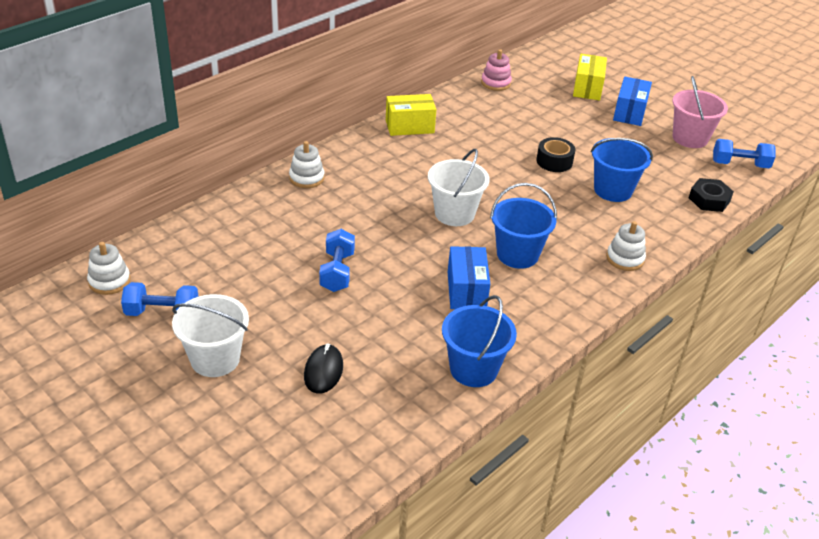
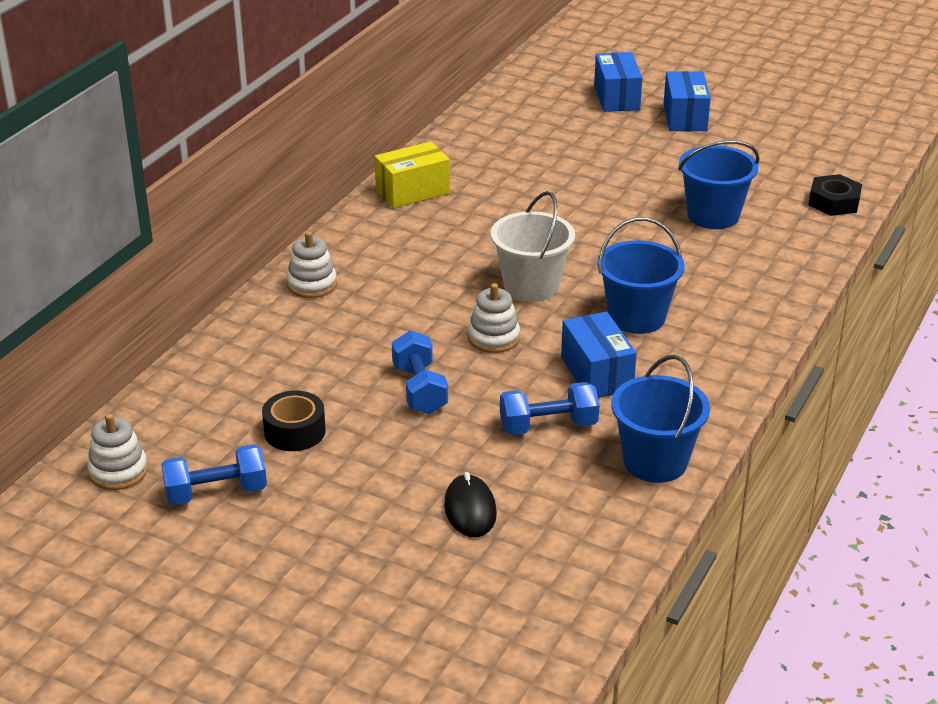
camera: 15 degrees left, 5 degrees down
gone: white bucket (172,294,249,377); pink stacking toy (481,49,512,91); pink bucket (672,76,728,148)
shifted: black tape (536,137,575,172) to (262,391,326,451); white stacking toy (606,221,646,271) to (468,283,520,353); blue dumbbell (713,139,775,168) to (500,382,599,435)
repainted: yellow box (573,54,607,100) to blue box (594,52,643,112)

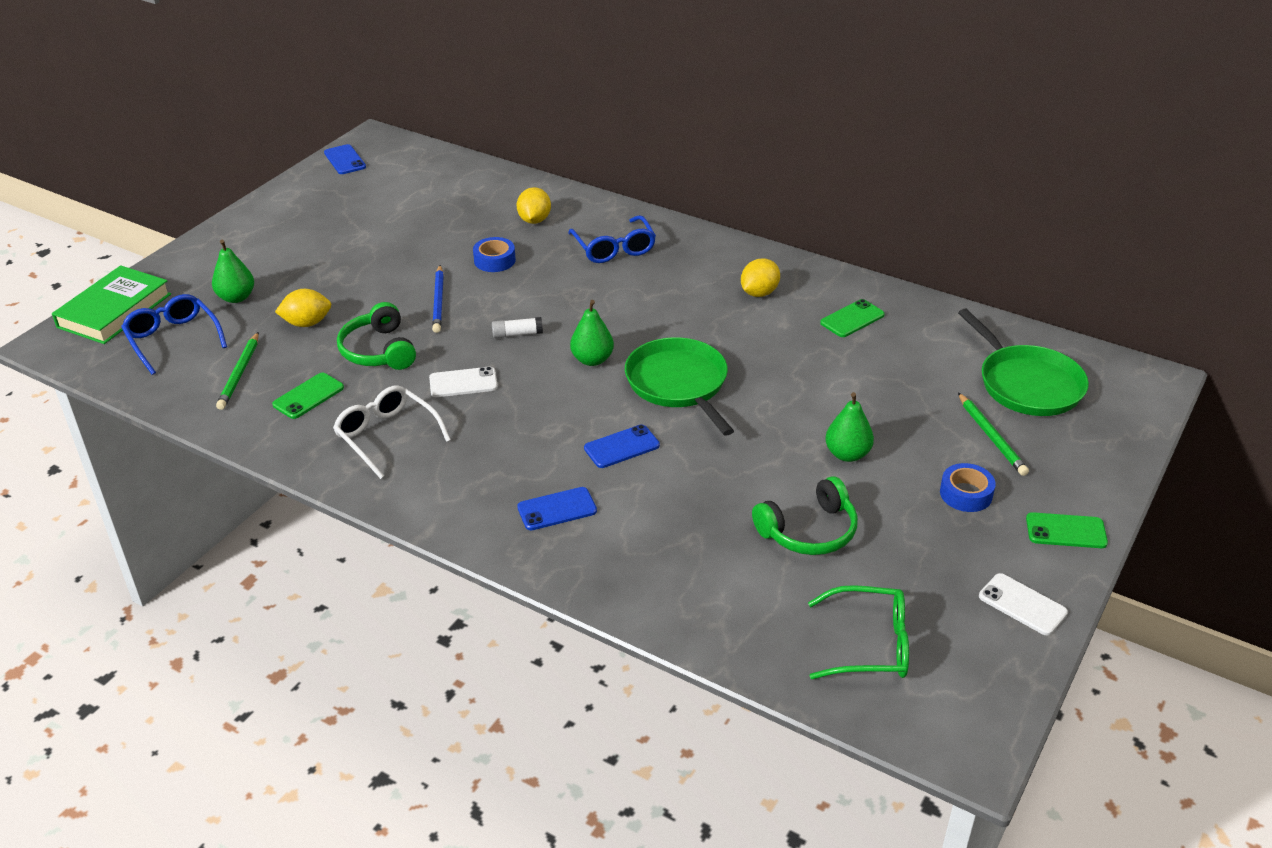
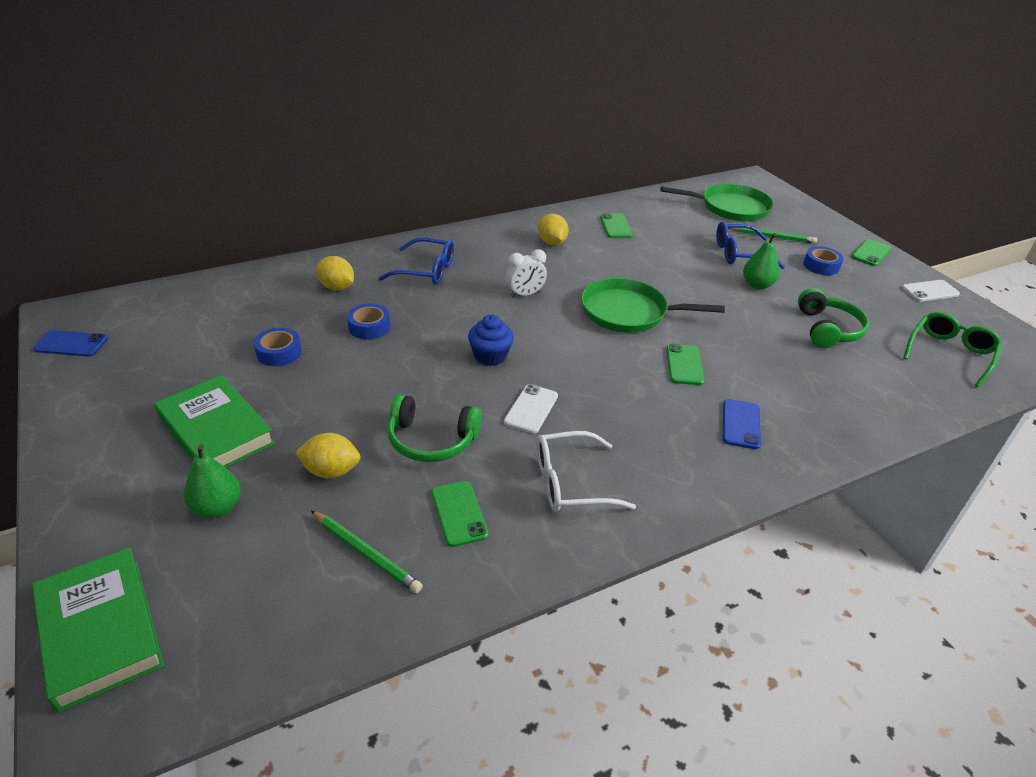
camera: 60 degrees left, 0 degrees up
gone: blue pencil (432,265,444,333); green pear (570,300,614,366)
new: green book (154,375,275,468); blue tape (254,327,302,366); white clock (506,249,547,297)
shifted: blue glasses (121,294,227,375) to (716,222,785,269)
swapped: white glue stick (492,317,543,338) to blue cupcake (468,315,514,366)
repainted: blue phone (584,425,660,468) to green phone (666,344,705,385)
rotated: yellow lemon (275,289,331,327) = (295,433,361,478) 75 degrees clockwise

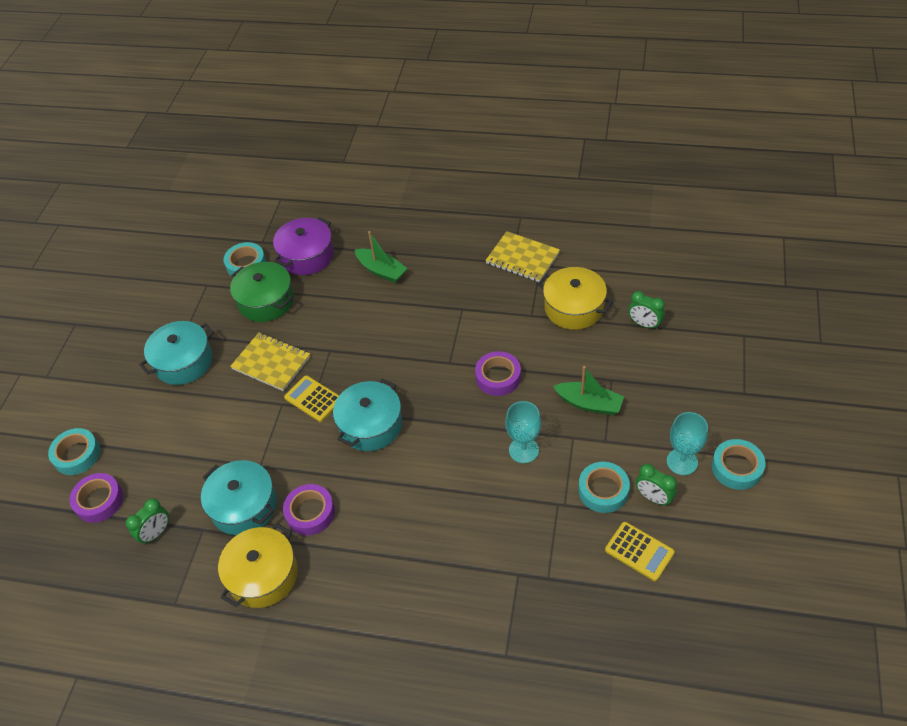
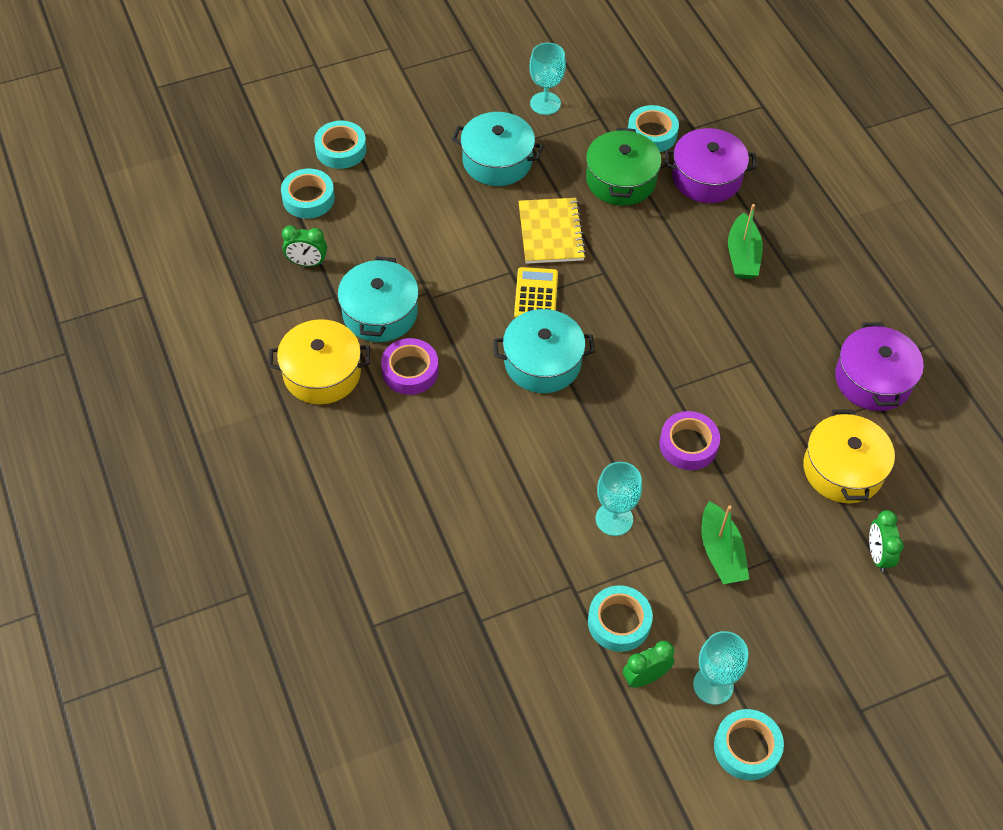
camera: 50 degrees right, 5 degrees up
gone: yellow calculator (605,522,675,581)
new: turquoise goblet (529,43,566,115)
swapped: yellow notebook (485,231,560,282) to purple pot (835,322,924,411)
repainted: purple tape (70,473,123,523) to turquoise tape (281,169,335,219)
rotated: green clock (636,464,677,506) = (623,641,674,688) 60 degrees clockwise

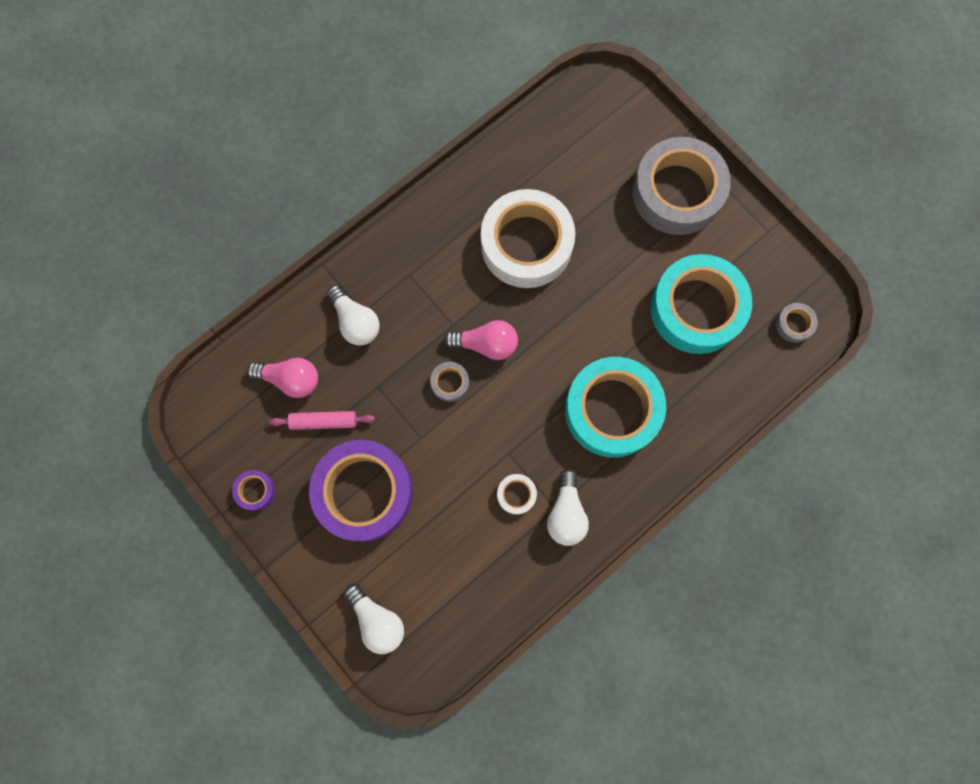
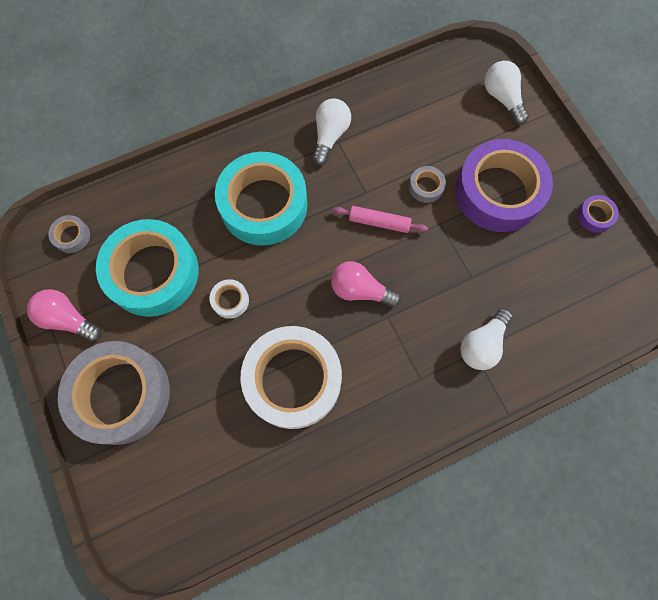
camera: 165 degrees left, 5 degrees down
shifted: pink light bulb (247,358,318,398) to (27,289,102,341); pink rolling pin (269,411,375,430) to (333,206,428,233); grey tape (430,362,469,402) to (409,166,446,203); white tape (497,474,537,515) to (210,279,249,319)
rotated: white light bulb (327,285,380,345) = (460,308,513,370) 120 degrees counterclockwise

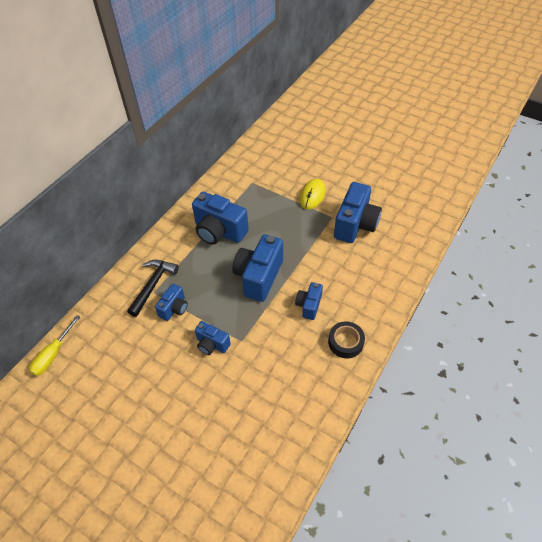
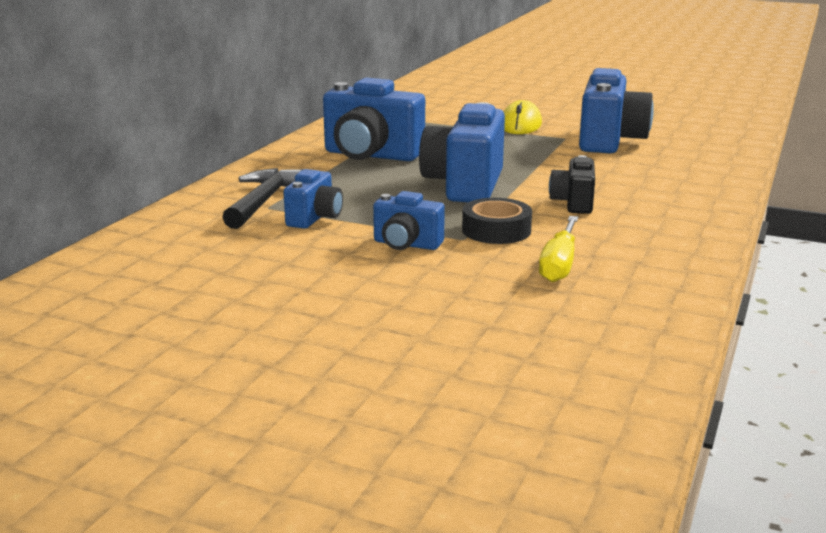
camera: 10 degrees left, 30 degrees down
shifted: yellow screwdriver (29,315,80,376) to (539,216,578,282); black tape (328,321,365,358) to (462,198,532,244)
repainted: blue camera (295,282,323,320) to black camera (549,155,595,214)

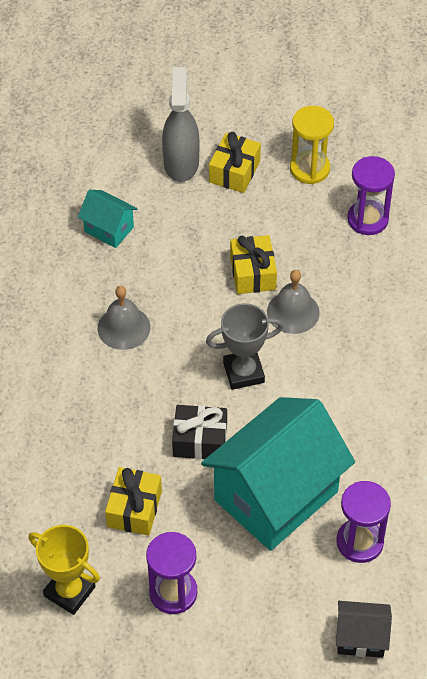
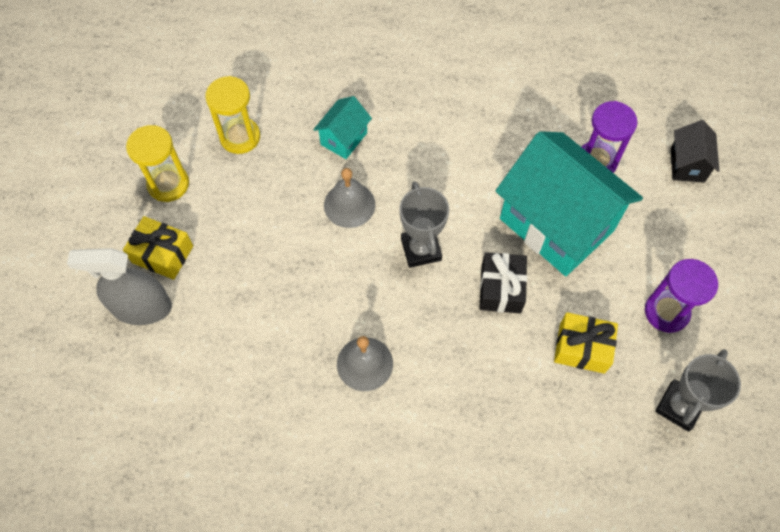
camera: 90 degrees left, 10 degrees up
gone: yellow gift (230,235,277,294)
shifted: turquoise house (78,190,137,248) to (313,96,372,159)
repainted: yellow trophy (28,525,100,615) to grey trophy (655,349,741,432); purple hourglass (347,156,395,235) to yellow hourglass (205,76,260,154)

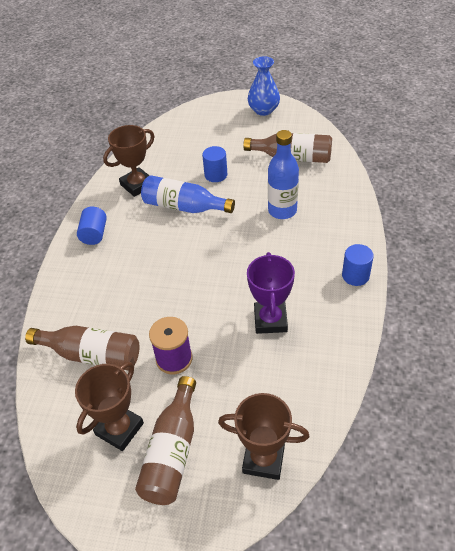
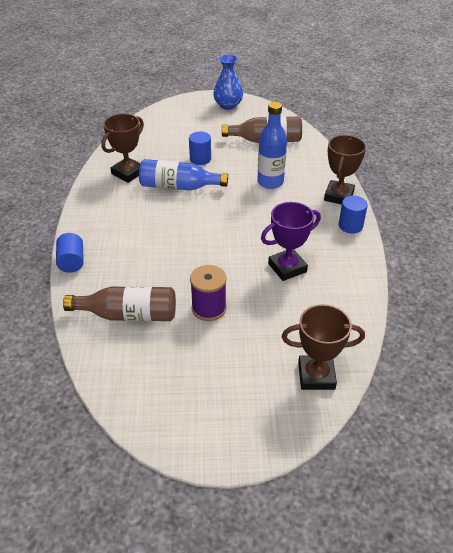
camera: 15 degrees left, 5 degrees down
gone: brown bottle (135,376,196,505)
shifted: brown trophy (75,362,144,451) to (324,135,366,204); blue cylinder (77,207,107,245) to (56,233,84,273)
rotated: purple trophy (247,252,295,334) = (261,202,321,281) 75 degrees clockwise

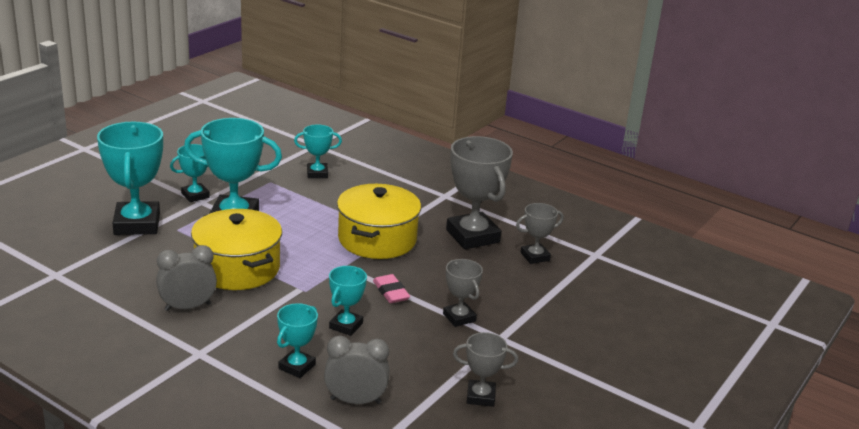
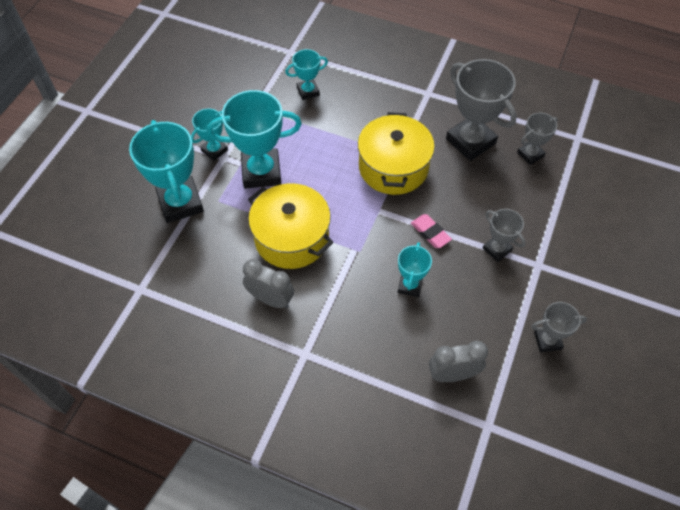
camera: 10 degrees left, 30 degrees up
gone: turquoise trophy (277,303,318,378)
rotated: grey clock (156,245,217,311) = (243,259,294,308) 60 degrees clockwise

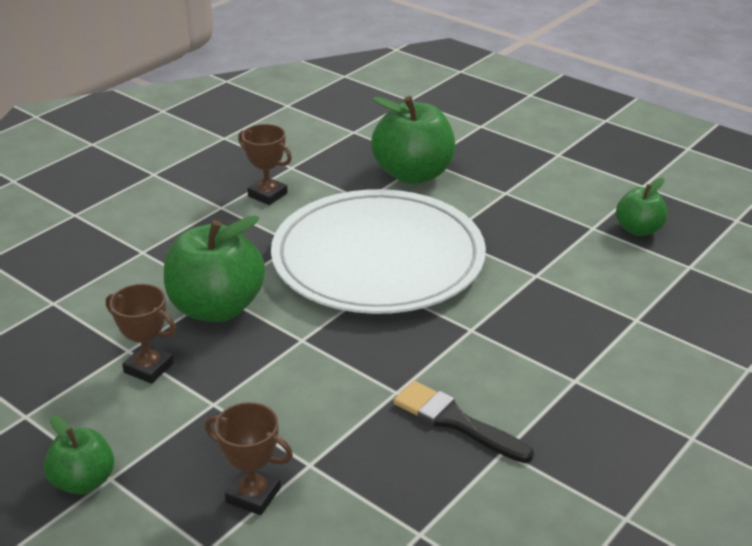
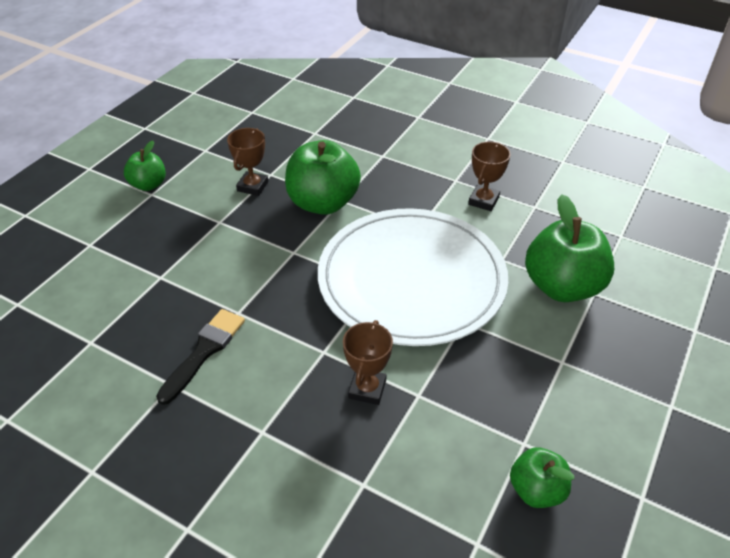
camera: 80 degrees right, 10 degrees up
shifted: brown trophy (205,402,293,515) to (343,320,393,405)

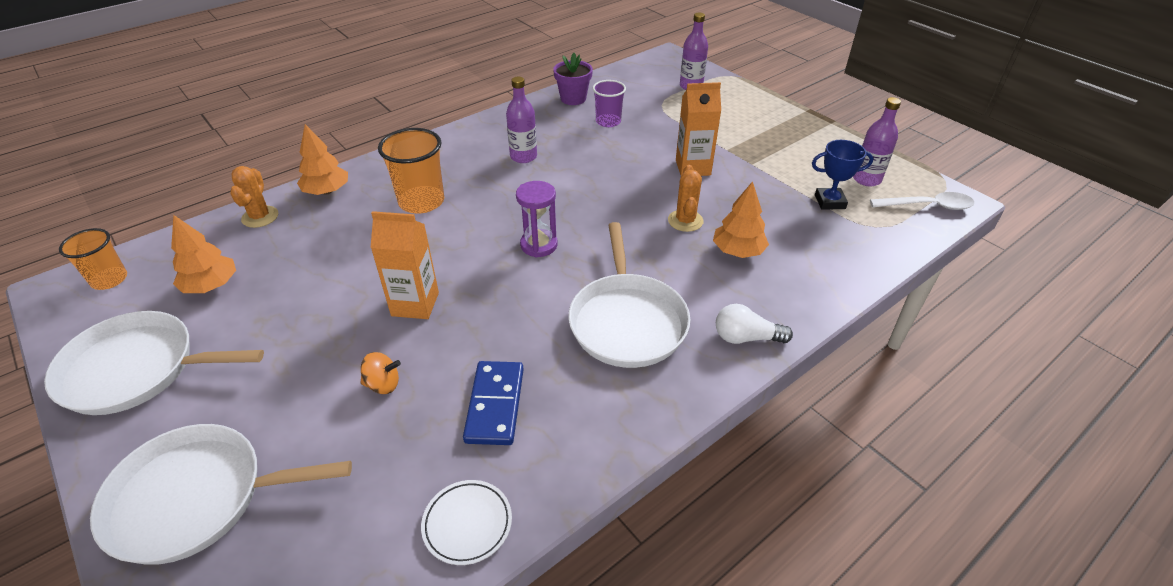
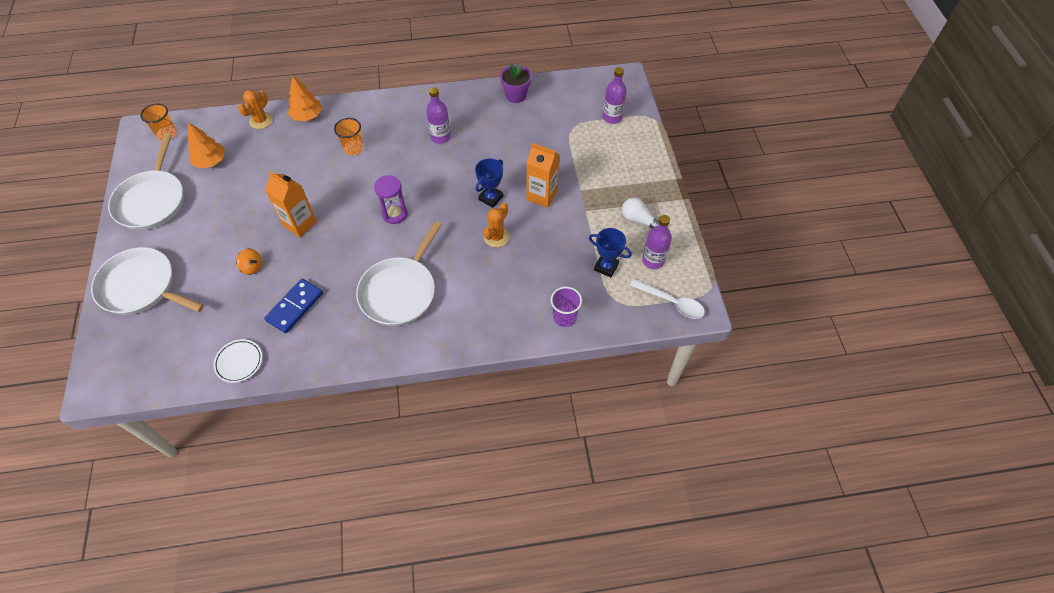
camera: 30 degrees right, 15 degrees up
gone: orange tree (713,181,769,258)
new: blue trophy (475,158,503,208)
shifted: purple cup (593,80,626,127) to (551,287,582,327); white light bulb (716,304,793,344) to (622,198,659,229)
rotated: white pan (44,311,264,415) = (108,134,184,230) 120 degrees counterclockwise
scaled: orange cup (378,128,444,214) = (334,118,364,156) x0.65

